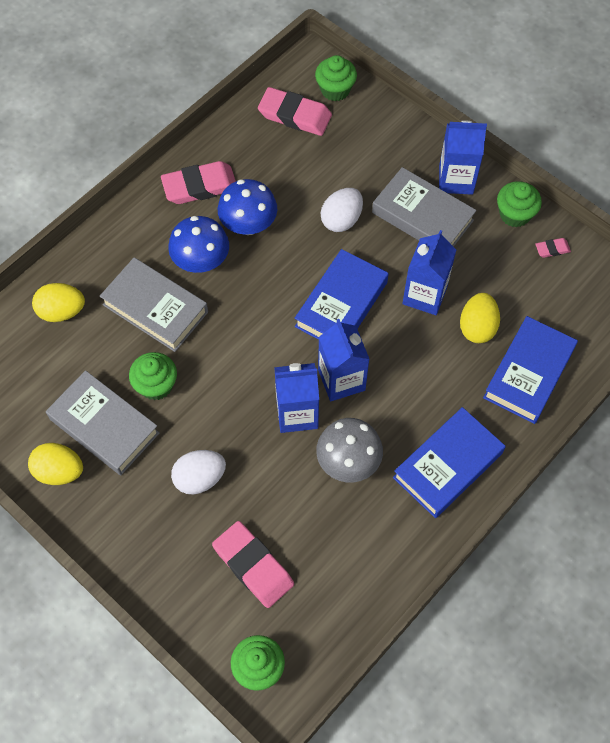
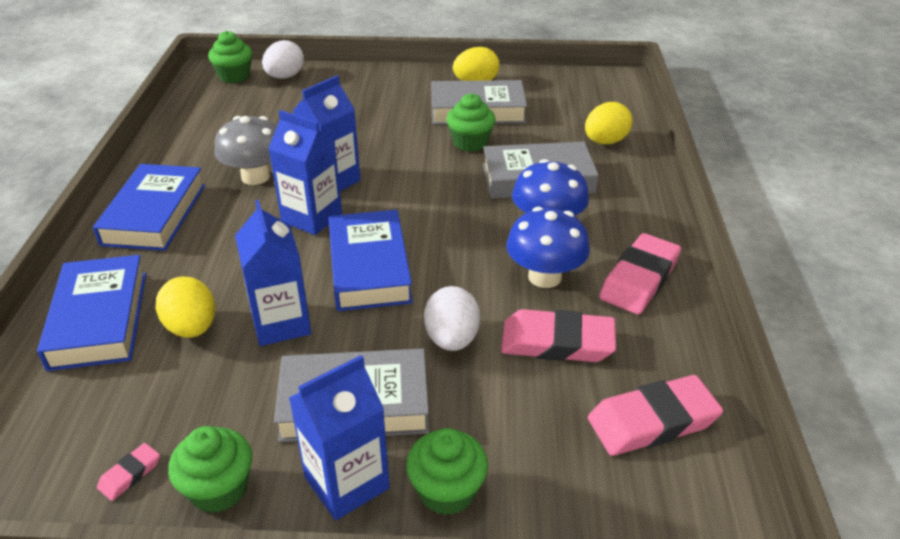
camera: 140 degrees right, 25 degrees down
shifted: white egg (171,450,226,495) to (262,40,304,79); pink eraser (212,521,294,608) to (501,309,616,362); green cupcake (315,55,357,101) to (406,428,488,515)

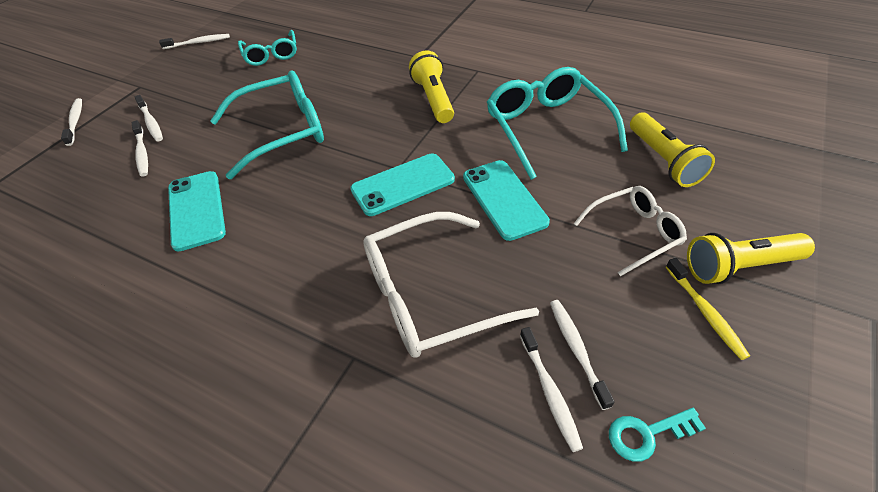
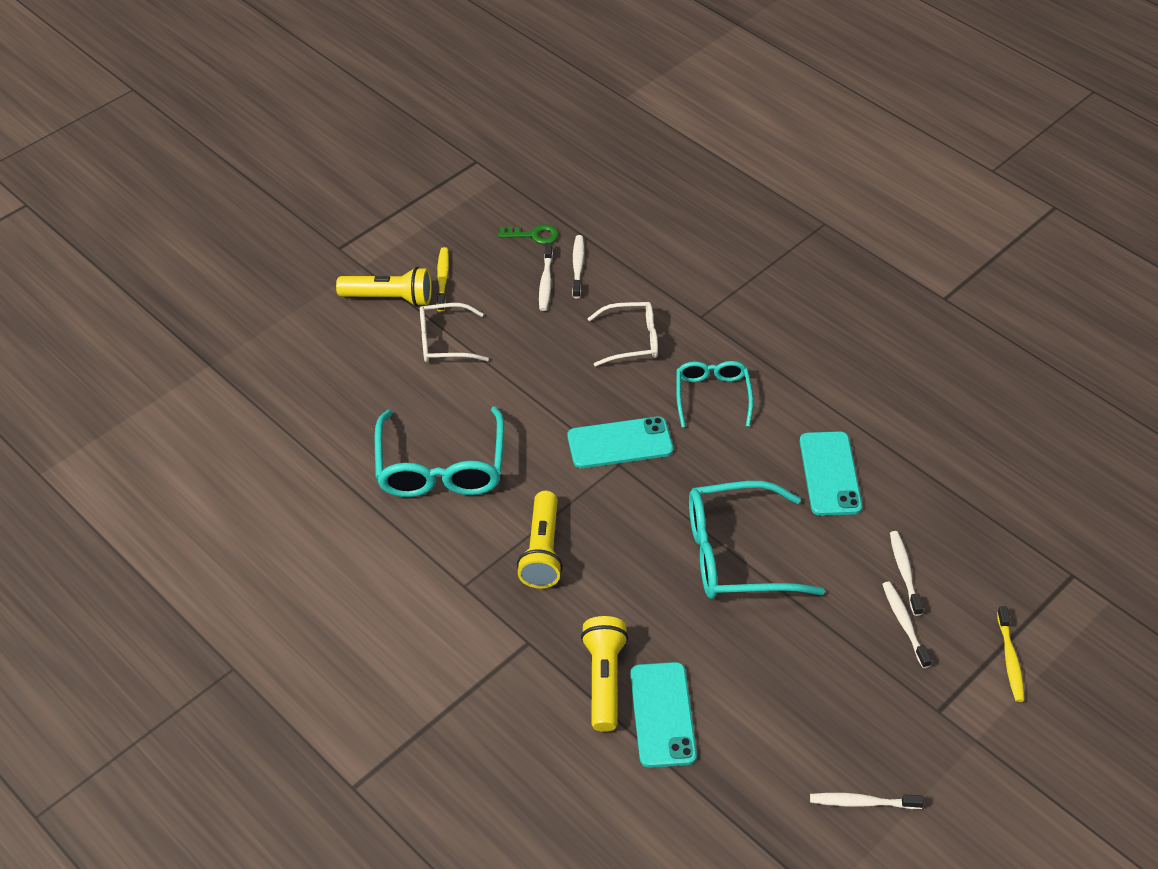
camera: 165 degrees left, 0 degrees up
shifted: turquoise glasses (238,30,297,66) to (676,361,753,428); turquoise phone (463,160,550,241) to (630,662,697,768); yellow flashlight (630,112,715,187) to (581,616,628,732)
repainted: white toothbrush (61,98,82,146) to yellow toothbrush (997,606,1024,702); turquoise key (609,408,706,462) to green key (498,224,559,244)
scaled: white glasses (363,212,539,358) = (587,302,658,367) x0.61

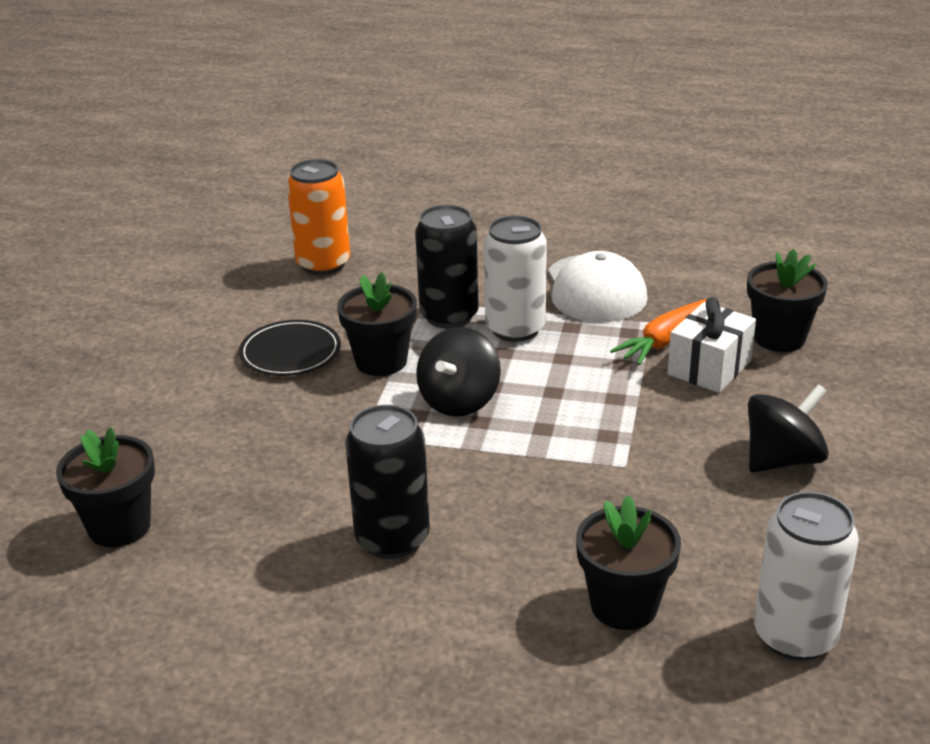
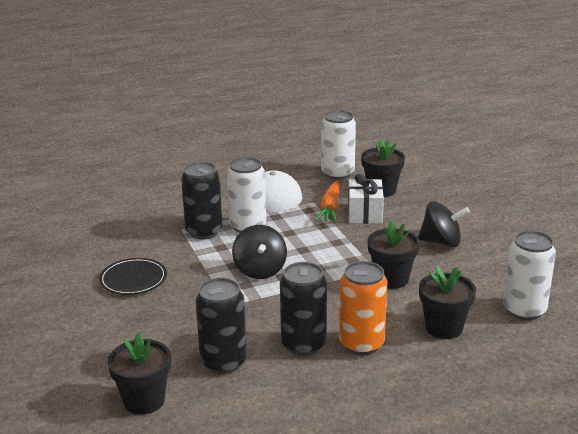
camera: 35 degrees left, 5 degrees down
new: black can (196,278,247,374); white can (321,110,356,180)
shifted: orange can (287,159,350,275) to (339,261,388,355); black flower pot (337,272,417,376) to (367,221,420,289)
rotated: black spinning top (748,384,829,473) = (418,201,470,247) 75 degrees clockwise

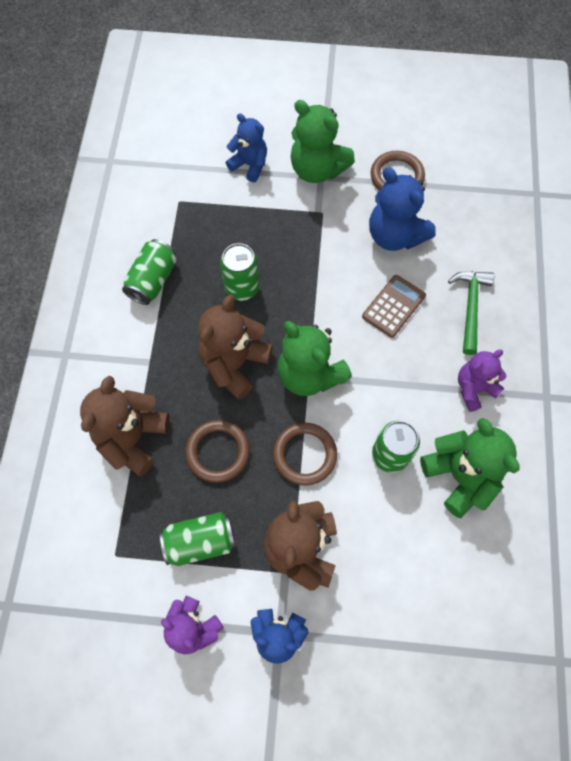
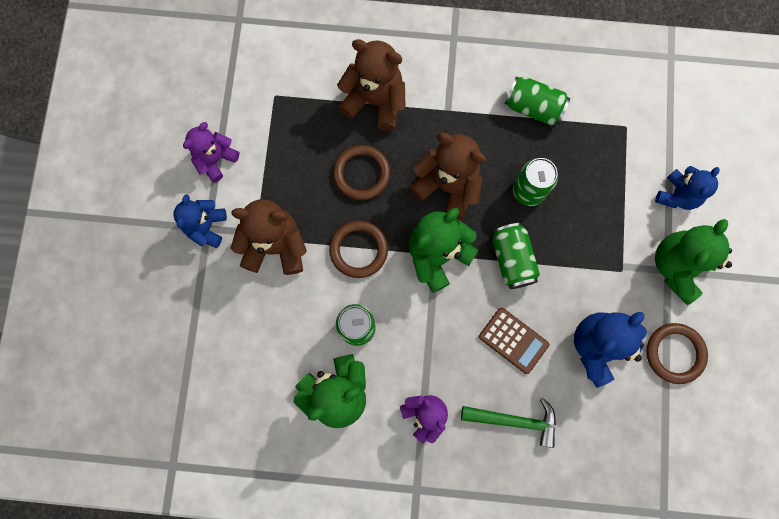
camera: 90 degrees right, 10 degrees up
shifted: green can (160,512,236,566) to (492,223,540,289)

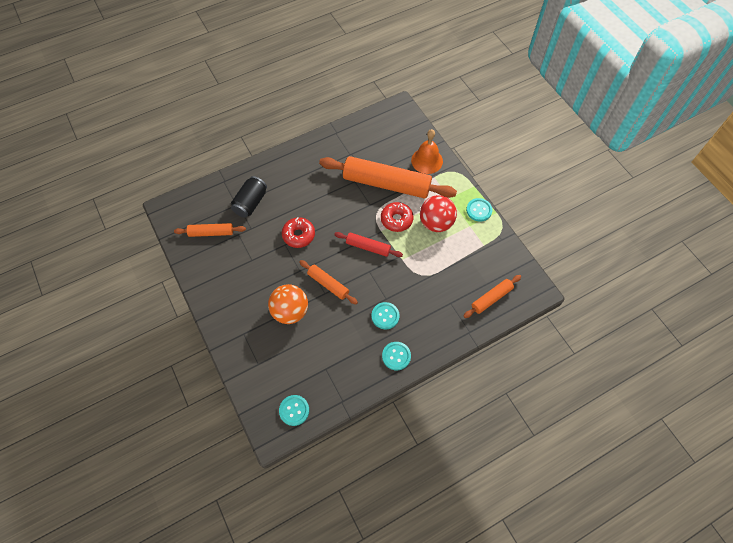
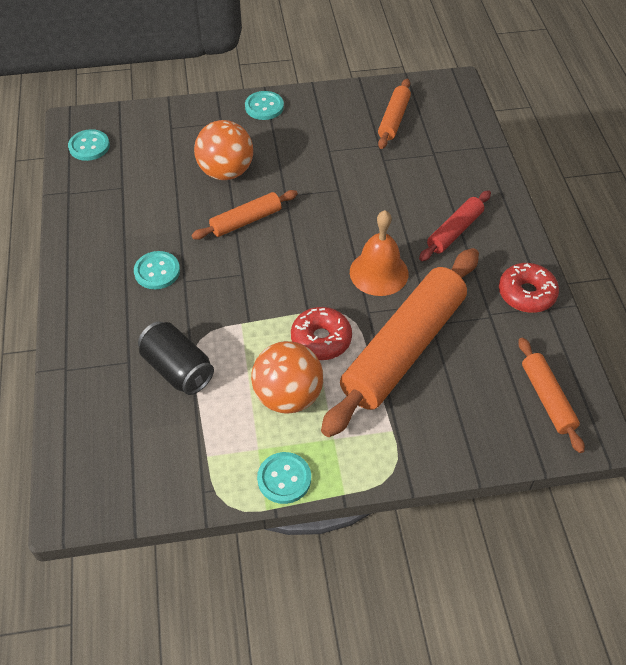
camera: 110 degrees right, 10 degrees down
shifted: black can (231,176,267,218) to (138,321,214,395); red donut (282,217,315,248) to (499,263,559,313); red rolling pin (334,232,403,257) to (419,190,491,261); turquoise button (382,342,411,370) to (245,91,284,120); orange bell (411,129,443,174) to (350,210,408,296); orange rolling pin (463,275,521,318) to (518,337,585,453)
repainted: red ball (420,195,457,232) to orange ball (251,341,323,414)

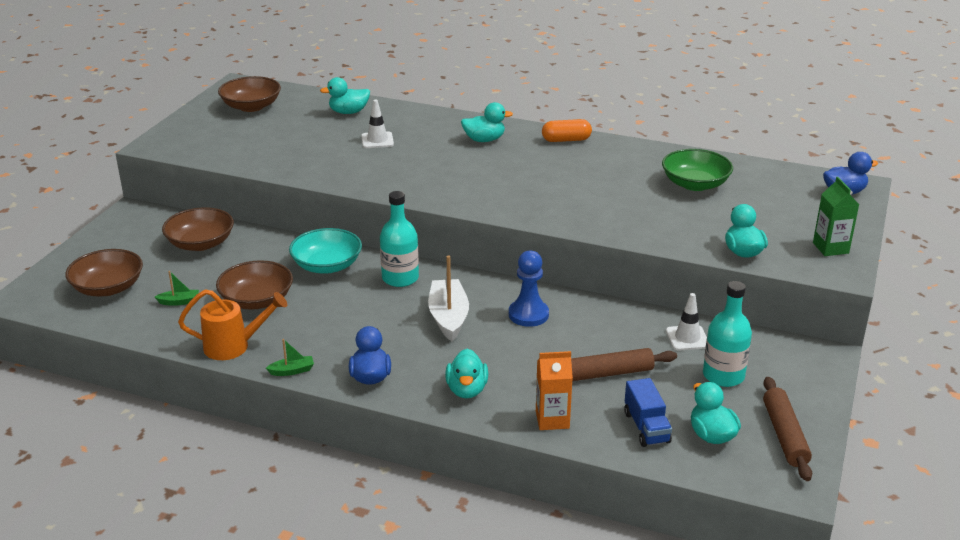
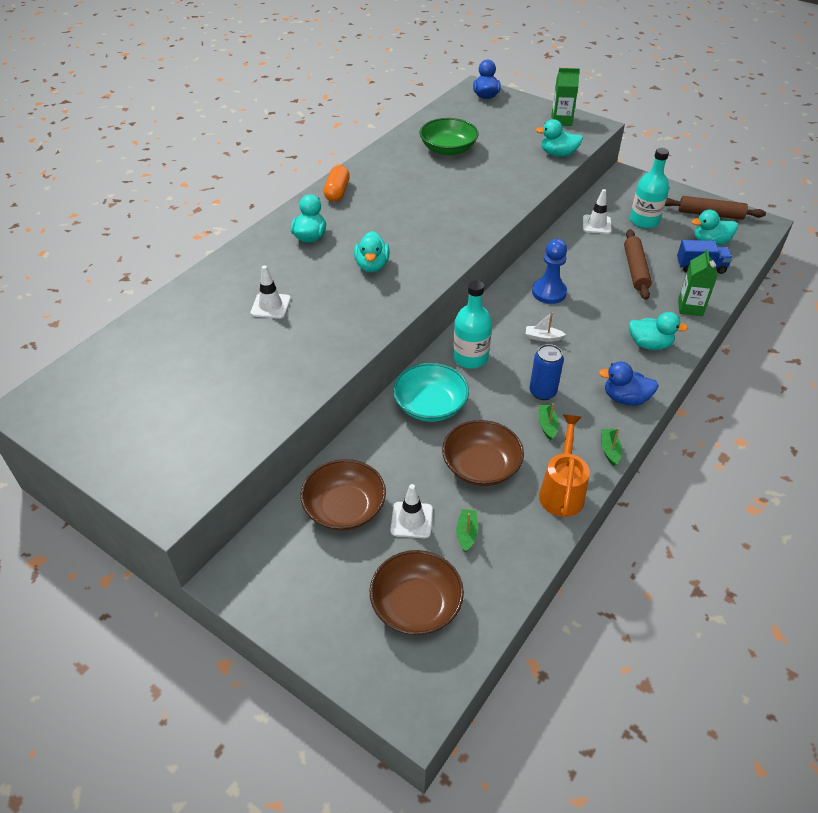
camera: 75 degrees left, 15 degrees up
gone: brown bowl (218,76,281,112)
new: white traffic cone (390,484,433,538); blue can (529,344,564,400); green boat (539,403,559,441)
shifted: turquoise duck (320,77,370,114) to (354,231,390,273)
repainted: orange carton (536,351,573,430) to green carton (678,249,717,316)
scaled: white boat (428,256,469,341) = (526,312,566,342) x0.48

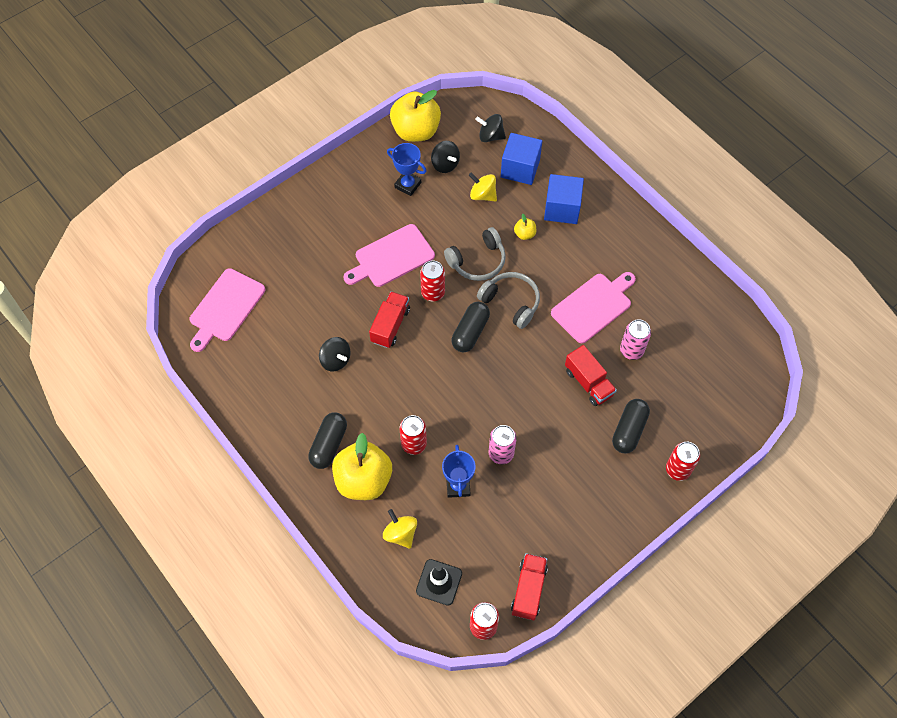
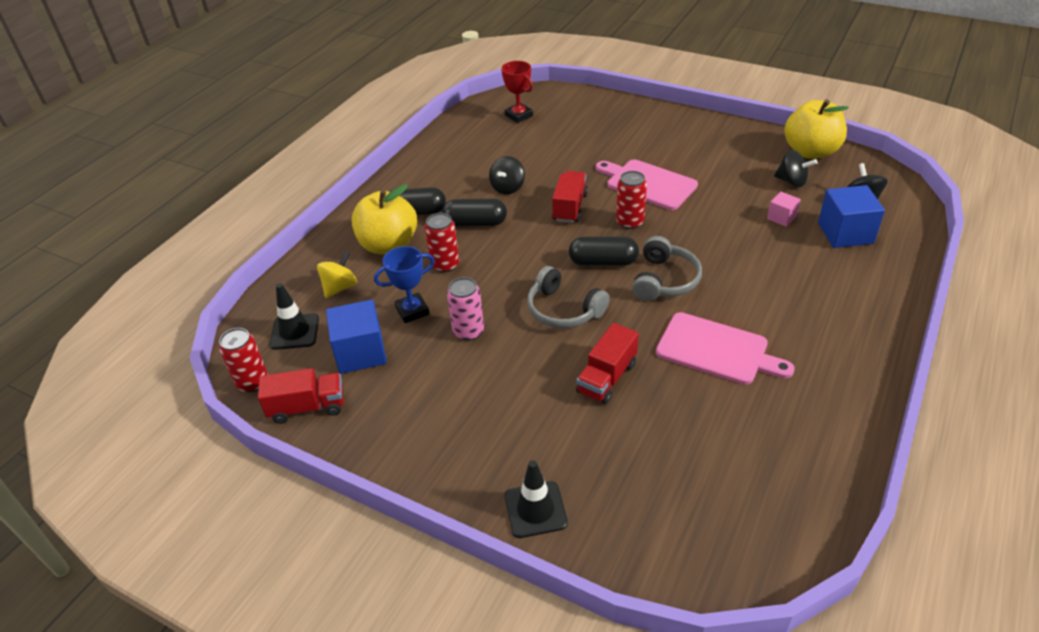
camera: 70 degrees right, 20 degrees down
gone: blue trophy (387,143,427,196); yellow apple (514,214,536,240); pink can (620,319,651,360)
shifted: grey headphones (444,227,506,281) to (527,266,610,328); blue cube (544,174,584,224) to (326,300,387,374); black capsule (612,399,650,454) to (442,198,507,227)
swapped: pink cutting board (190,268,265,352) to red trophy (501,61,533,123); yellow spinning top (469,172,497,202) to pink cube (767,192,801,227); red can (666,442,700,481) to black traffic cone (505,460,568,538)
rotated: red truck (369,291,410,348) = (552,171,588,223) 75 degrees counterclockwise; black spinning top (431,141,460,173) = (774,150,818,187) 90 degrees counterclockwise

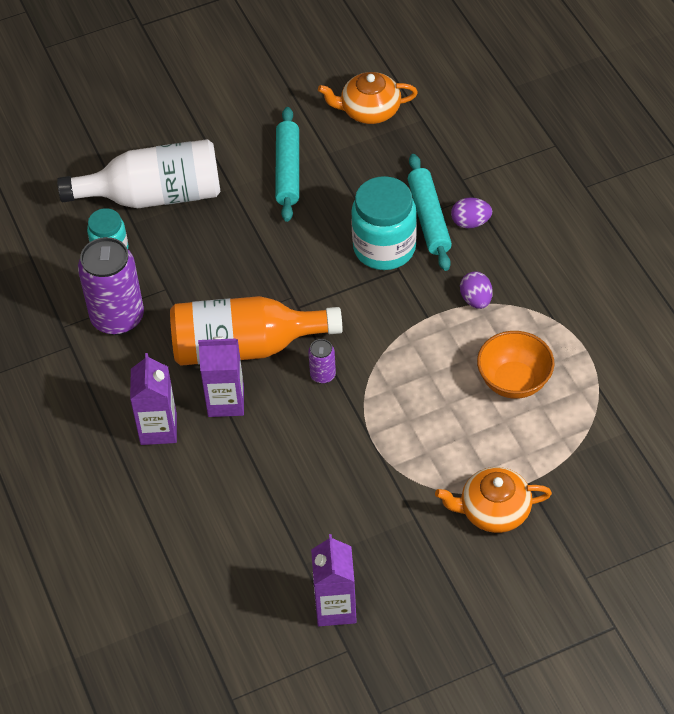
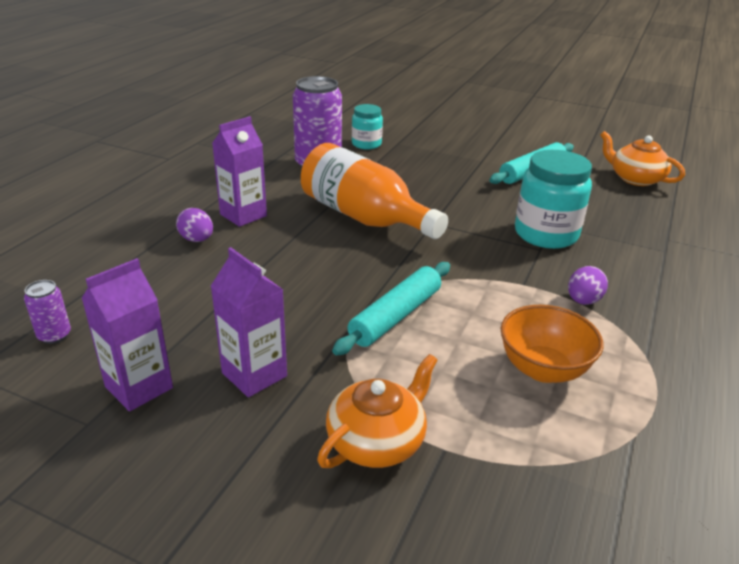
camera: 45 degrees right, 20 degrees down
gone: white bottle (57,139,221,208)
shifted: purple carton (198,336,244,417) to (211,247,287,397); purple can (308,339,336,384) to (24,280,71,344); turquoise rolling pin (408,154,452,271) to (332,262,450,356); purple egg (451,197,492,229) to (176,208,213,242)
rotated: orange teapot (435,467,552,533) = (317,354,438,468) 90 degrees clockwise

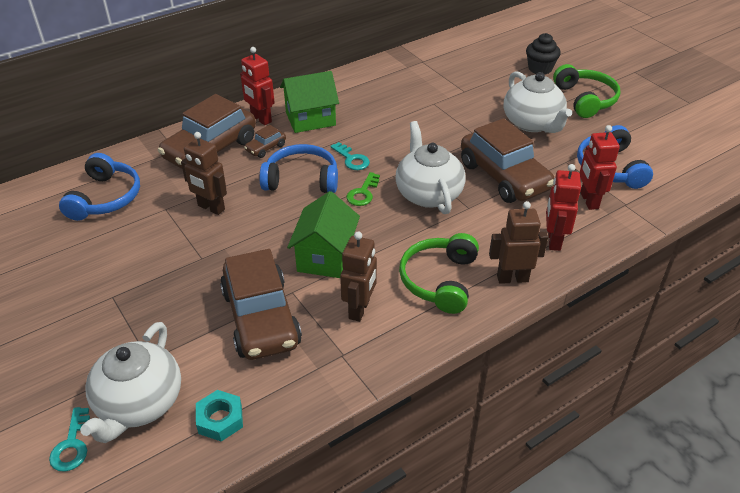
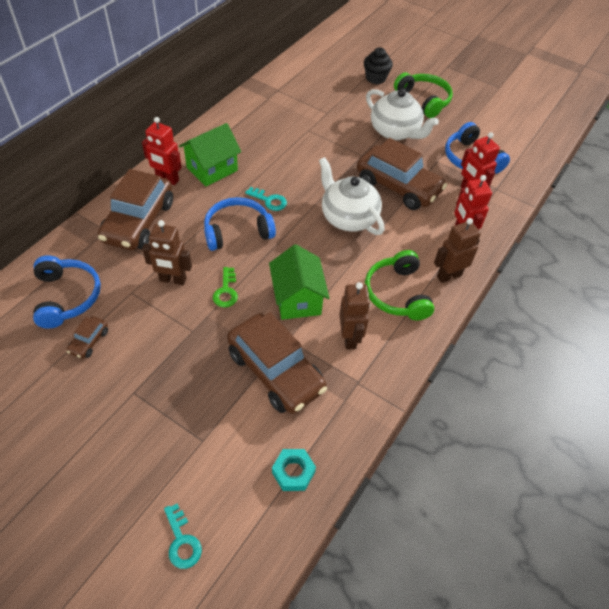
camera: 25 degrees left, 10 degrees up
gone: white teapot (80,322,181,443)
shifted: brown car (244,125,286,158) to (66,316,108,359); green key (347,172,380,206) to (213,267,238,307)

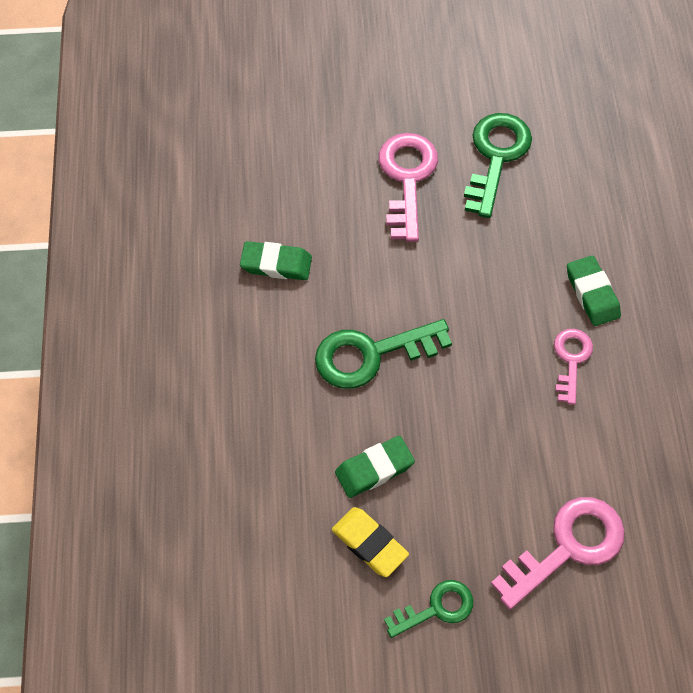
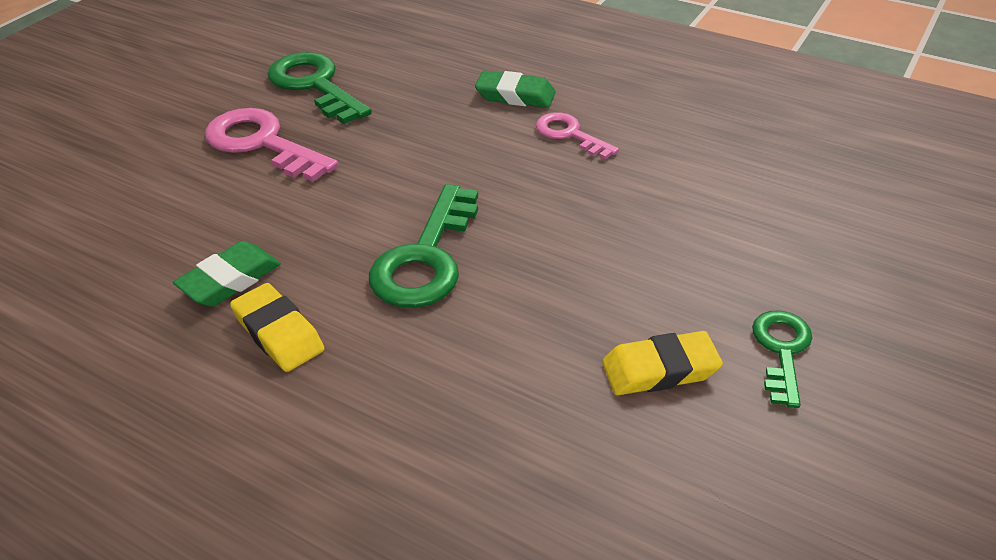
camera: 55 degrees left, 20 degrees down
gone: green eraser (335,436,415,498); pink key (491,497,625,610)
new: yellow eraser (230,283,324,372)

